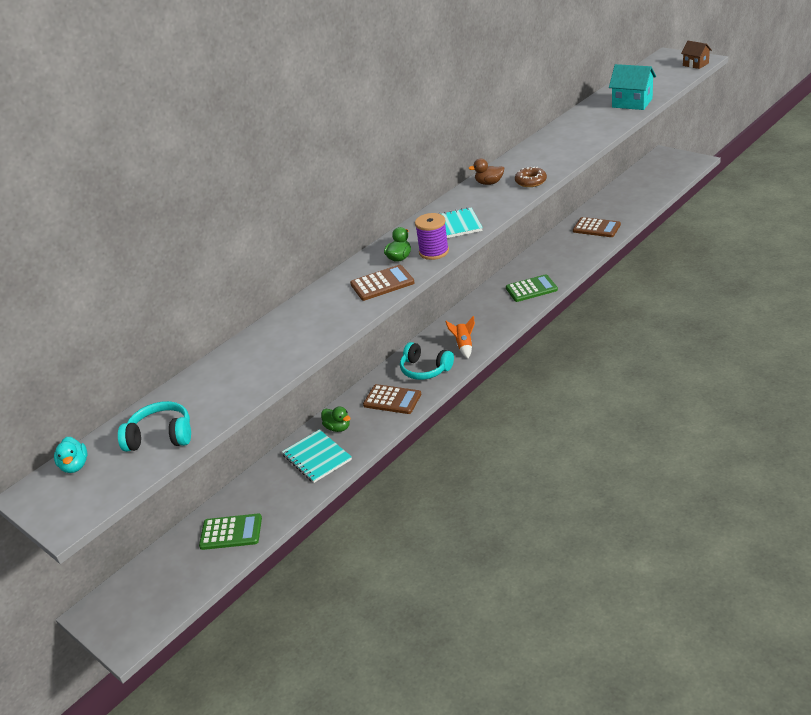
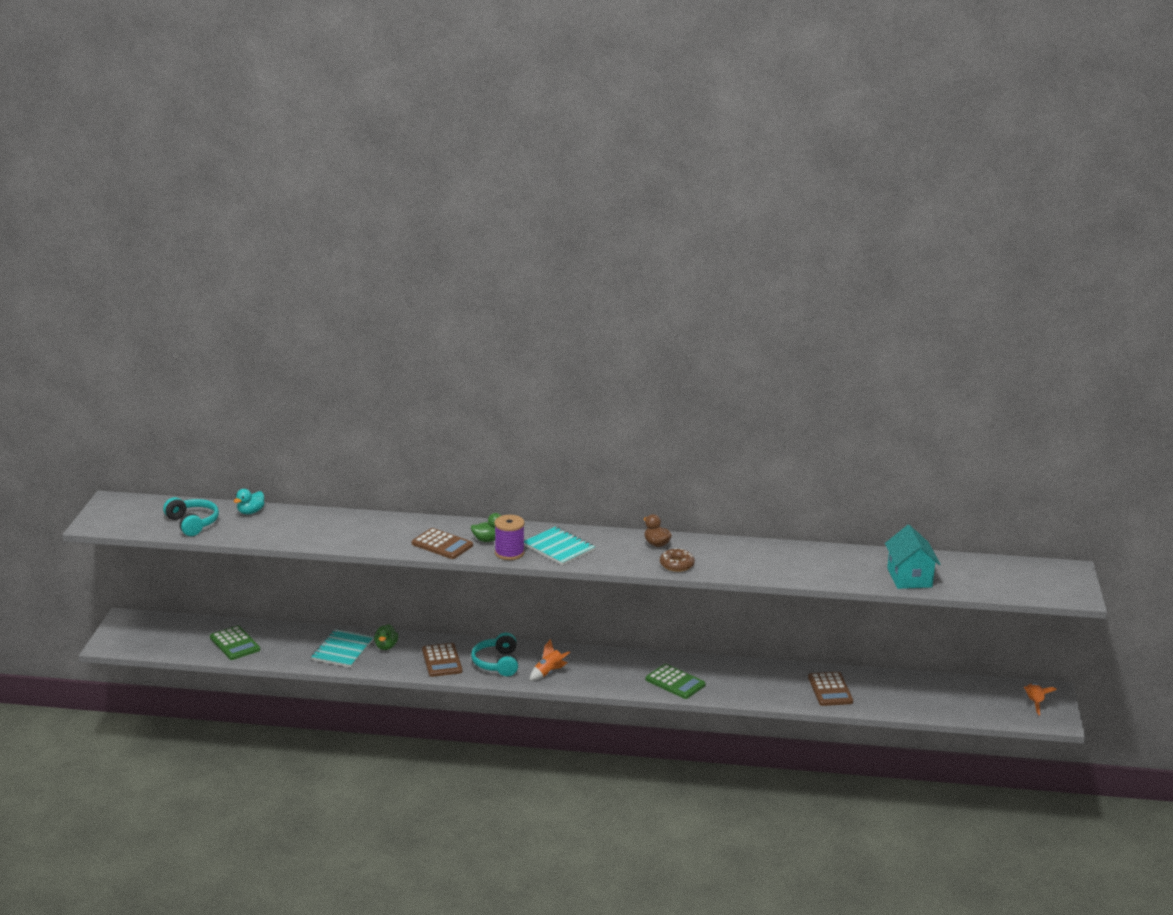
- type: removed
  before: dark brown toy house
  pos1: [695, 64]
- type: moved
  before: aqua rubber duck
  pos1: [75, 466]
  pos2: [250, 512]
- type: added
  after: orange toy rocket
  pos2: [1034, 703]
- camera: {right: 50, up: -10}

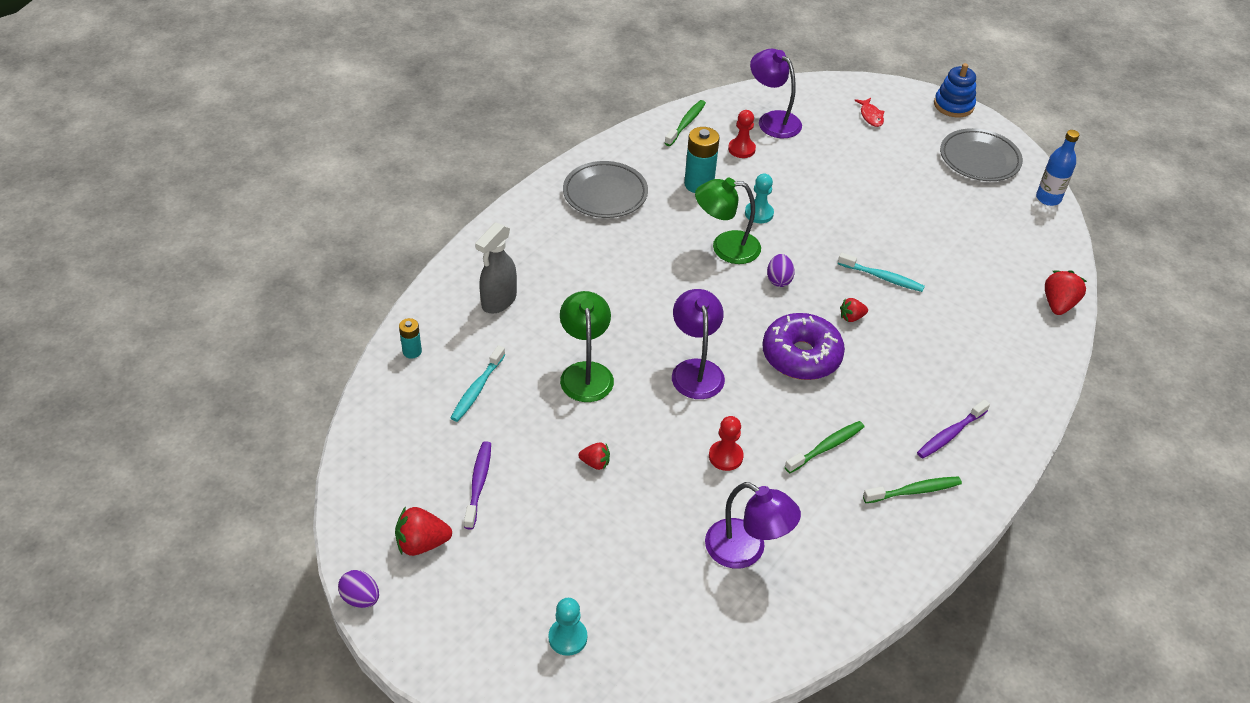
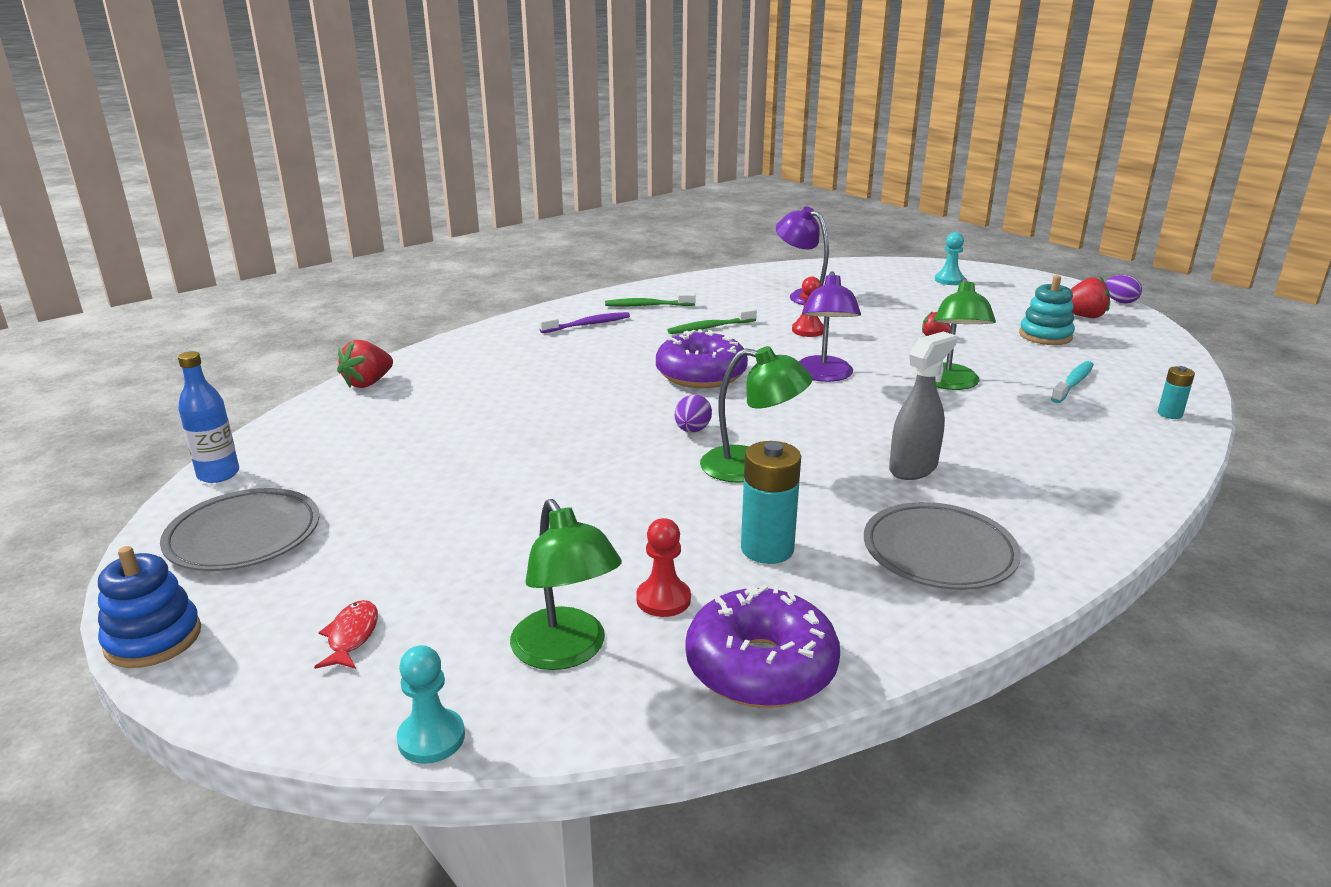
- type: recoloured
  before: violet desk lamp
  after: emerald desk lamp
  pos1: [772, 120]
  pos2: [566, 652]
- type: replaced
  before: emerald tooth brush
  after: violet doughnut
  pos1: [686, 123]
  pos2: [761, 667]
- type: moved
  before: aqua pawn
  pos1: [759, 213]
  pos2: [431, 738]
- type: moved
  before: ash-grey sprayer
  pos1: [498, 301]
  pos2: [913, 468]
- type: removed
  before: aqua tooth brush
  pos1: [882, 277]
- type: removed
  before: crimson berry
  pos1: [851, 317]
- type: replaced
  before: violet tooth brush
  after: aqua ring stacker
  pos1: [478, 484]
  pos2: [1045, 336]
- camera: {right: -165, up: -20}

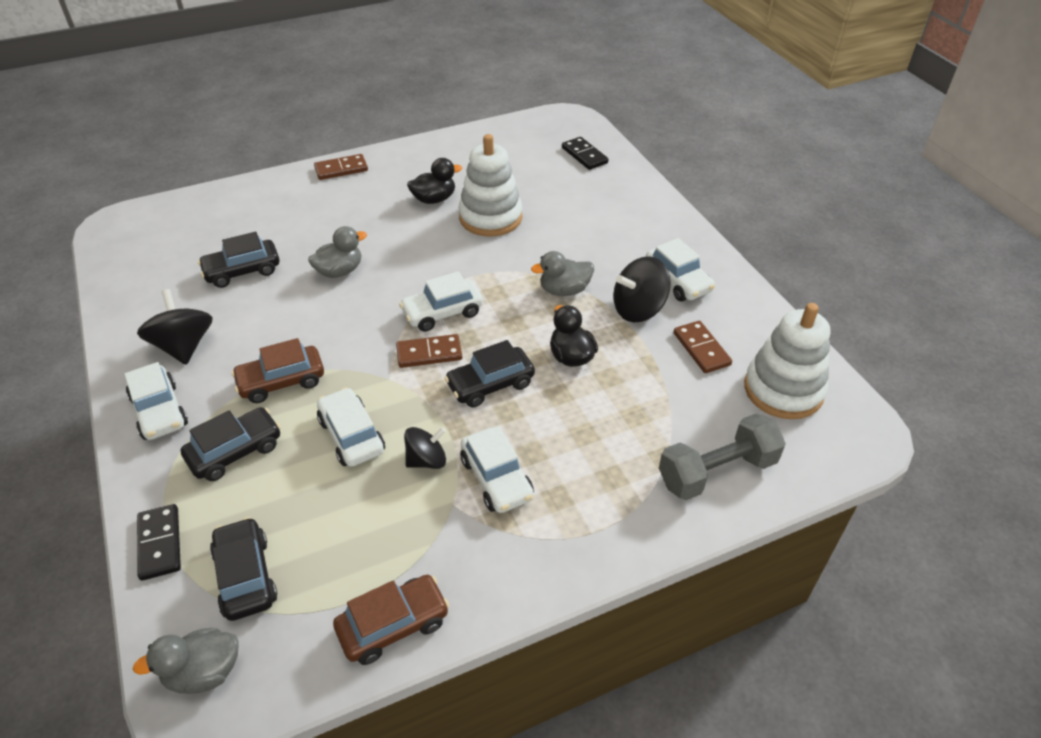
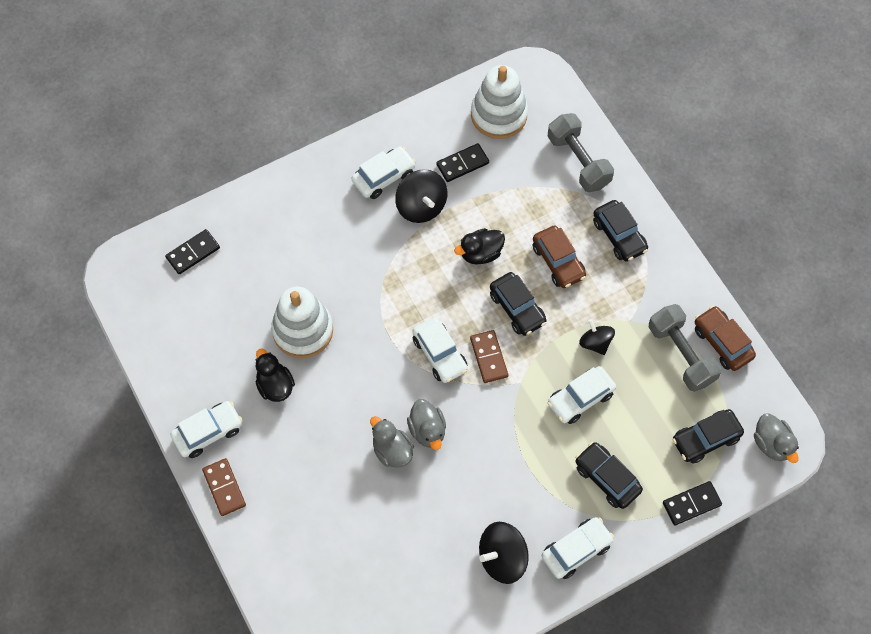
- type: moved
  before: ebony toy car
  pos1: [242, 271]
  pos2: [619, 235]
- type: moved
  before: ash-grey rubber duck
  pos1: [564, 290]
  pos2: [427, 430]
- type: recoloured
  before: dark brown domino piece
  after: ebony domino piece
  pos1: [701, 349]
  pos2: [462, 164]
- type: moved
  before: dark brown toy car
  pos1: [281, 381]
  pos2: [558, 261]
- type: moved
  before: pure white toy car
  pos1: [496, 479]
  pos2: [208, 432]
- type: added
  after: ash-grey dumbbell
  pos2: [681, 354]
- camera: {right: -95, up: 20}

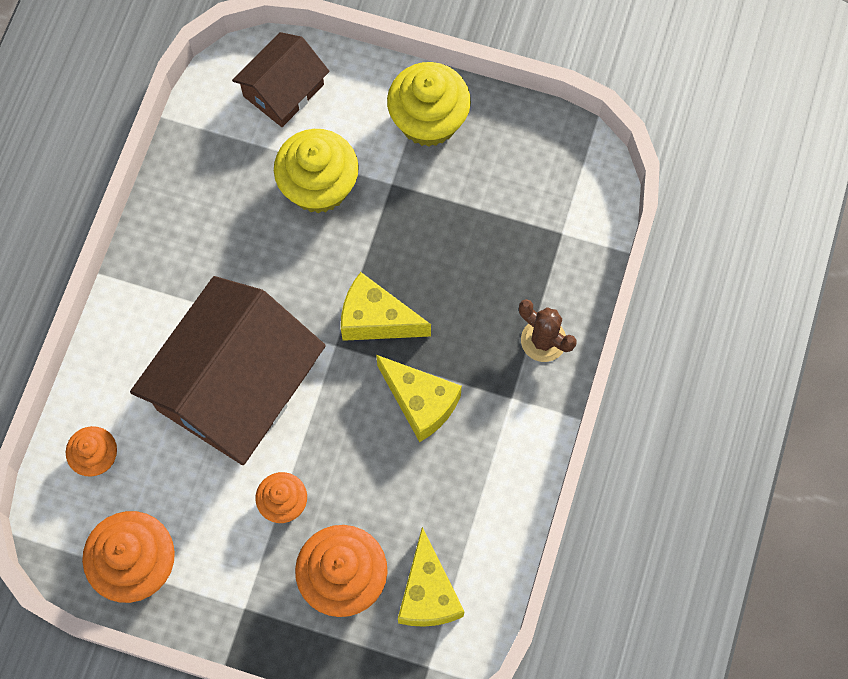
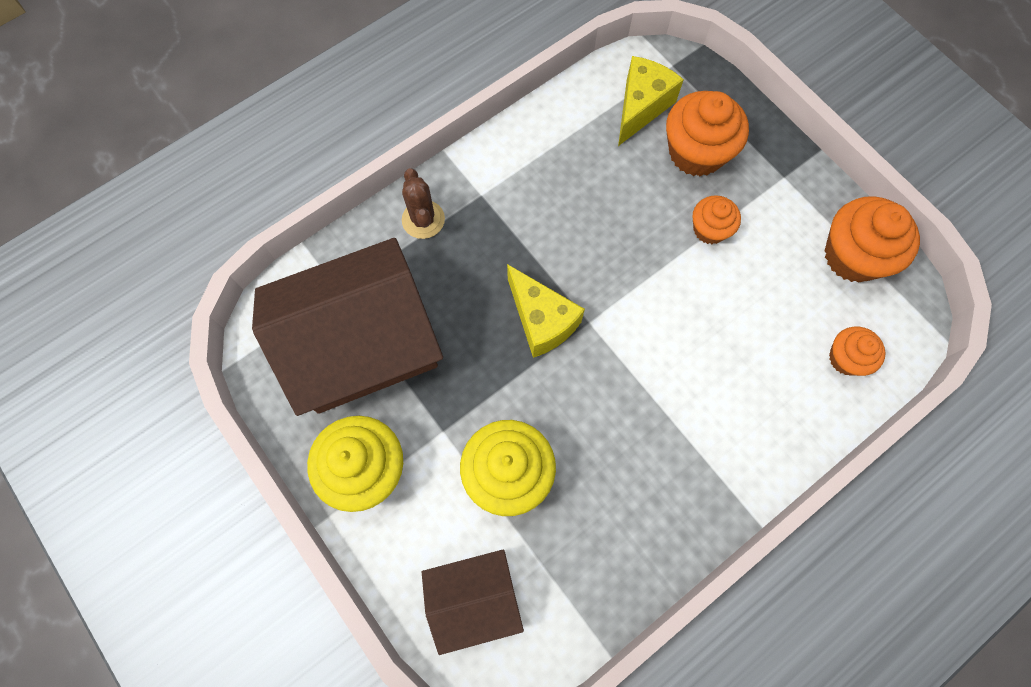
- type: moved
  before: dark brown toy house
  pos1: [236, 386]
  pos2: [361, 343]
- type: removed
  before: golden piece of cheese
  pos1: [420, 402]
- camera: {right: -145, up: 0}

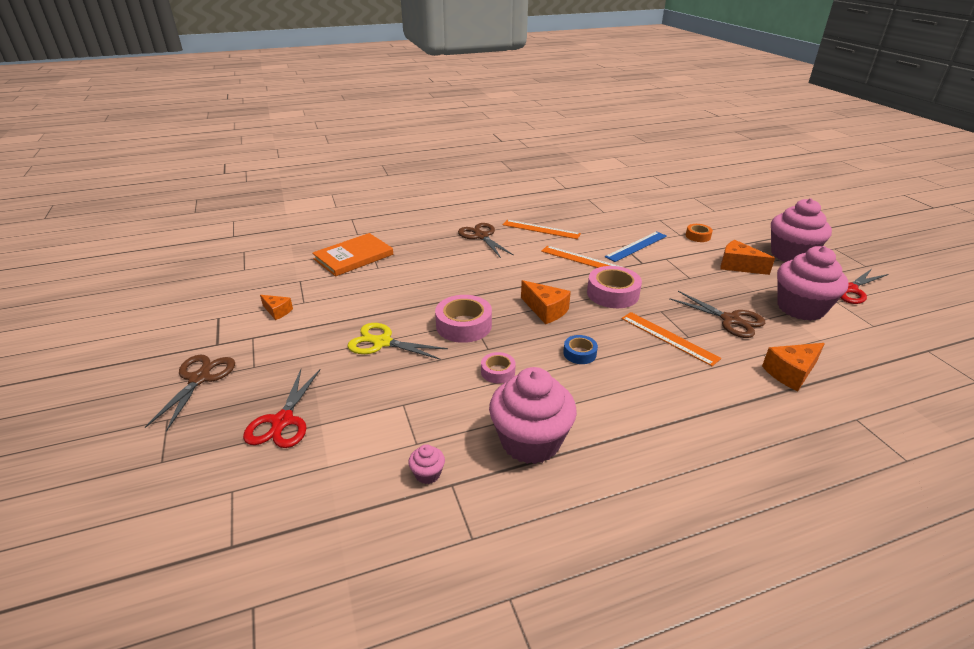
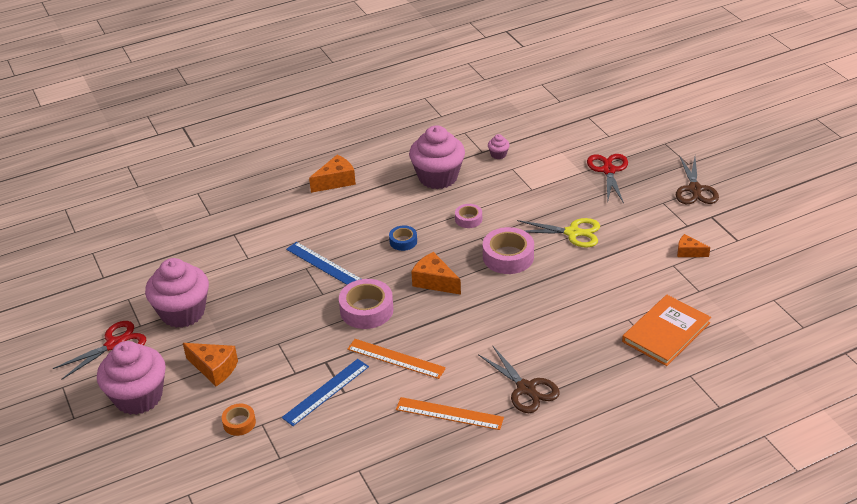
- type: removed
  before: dark brown pair of scissors
  pos1: [730, 320]
- type: recoloured
  before: orange straightedge
  after: royal blue straightedge
  pos1: [668, 338]
  pos2: [324, 264]
- type: moved
  before: orange piece of cheese
  pos1: [791, 373]
  pos2: [336, 181]
- camera: {right: 175, up: 5}

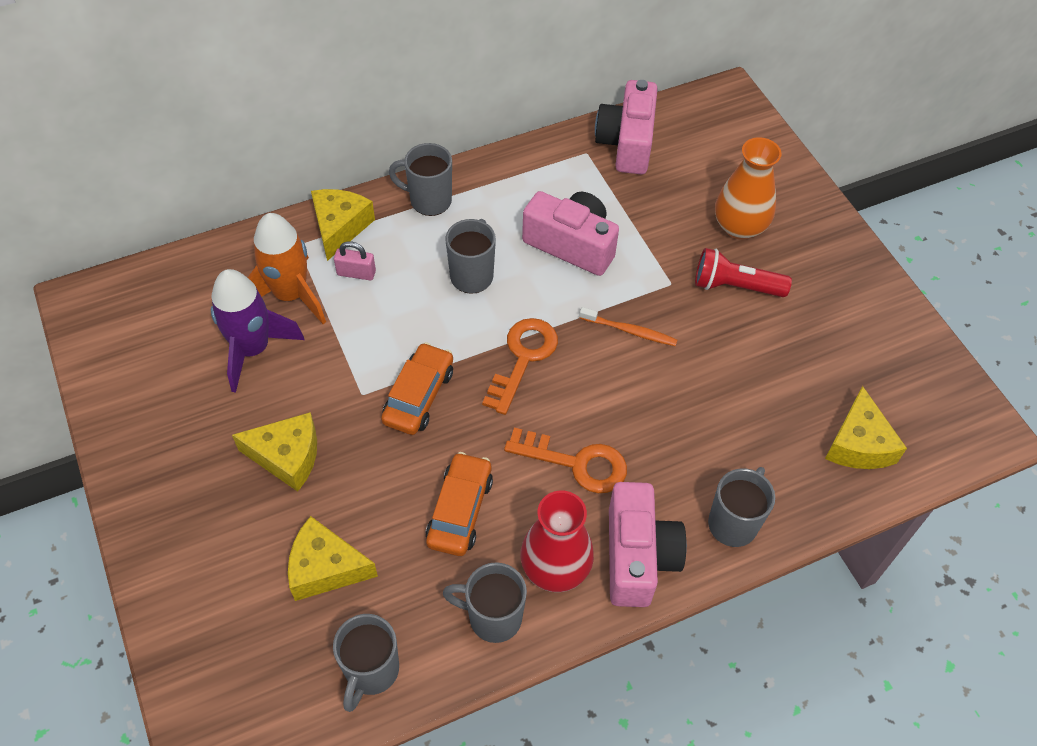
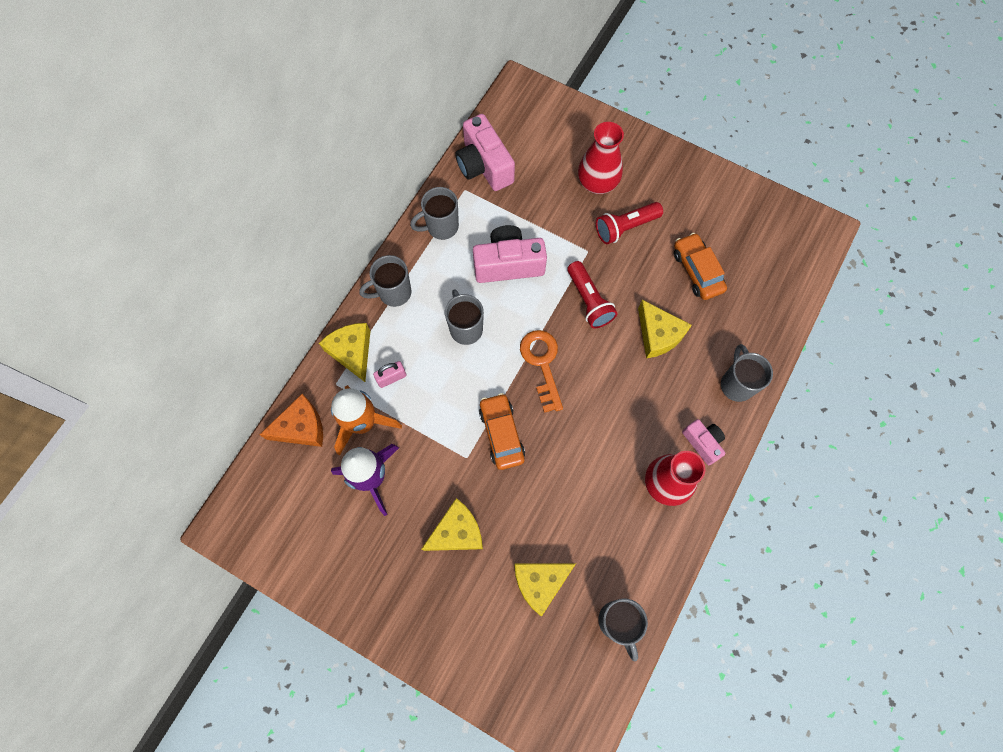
- type: recoloured
  before: orange vase
  after: crimson vase
  pos1: [739, 227]
  pos2: [597, 183]
- type: replaced
  before: orange tooth brush
  after: crimson flashlight
  pos1: [629, 331]
  pos2: [589, 301]
- type: moved
  before: golden piece of cheese
  pos1: [858, 444]
  pos2: [658, 335]
- type: removed
  before: orange latchkey
  pos1: [576, 463]
- type: moved
  before: orange toy car
  pos1: [460, 510]
  pos2: [697, 271]
- type: resized
  before: rose-pink camera
  pos1: [638, 556]
  pos2: [703, 442]
  scale: 0.57
- type: moved
  before: ash-grey tea mug
  pos1: [493, 617]
  pos2: [441, 227]
- type: added
  after: orange piece of cheese
  pos2: [301, 427]
- camera: {right: -35, up: 15}

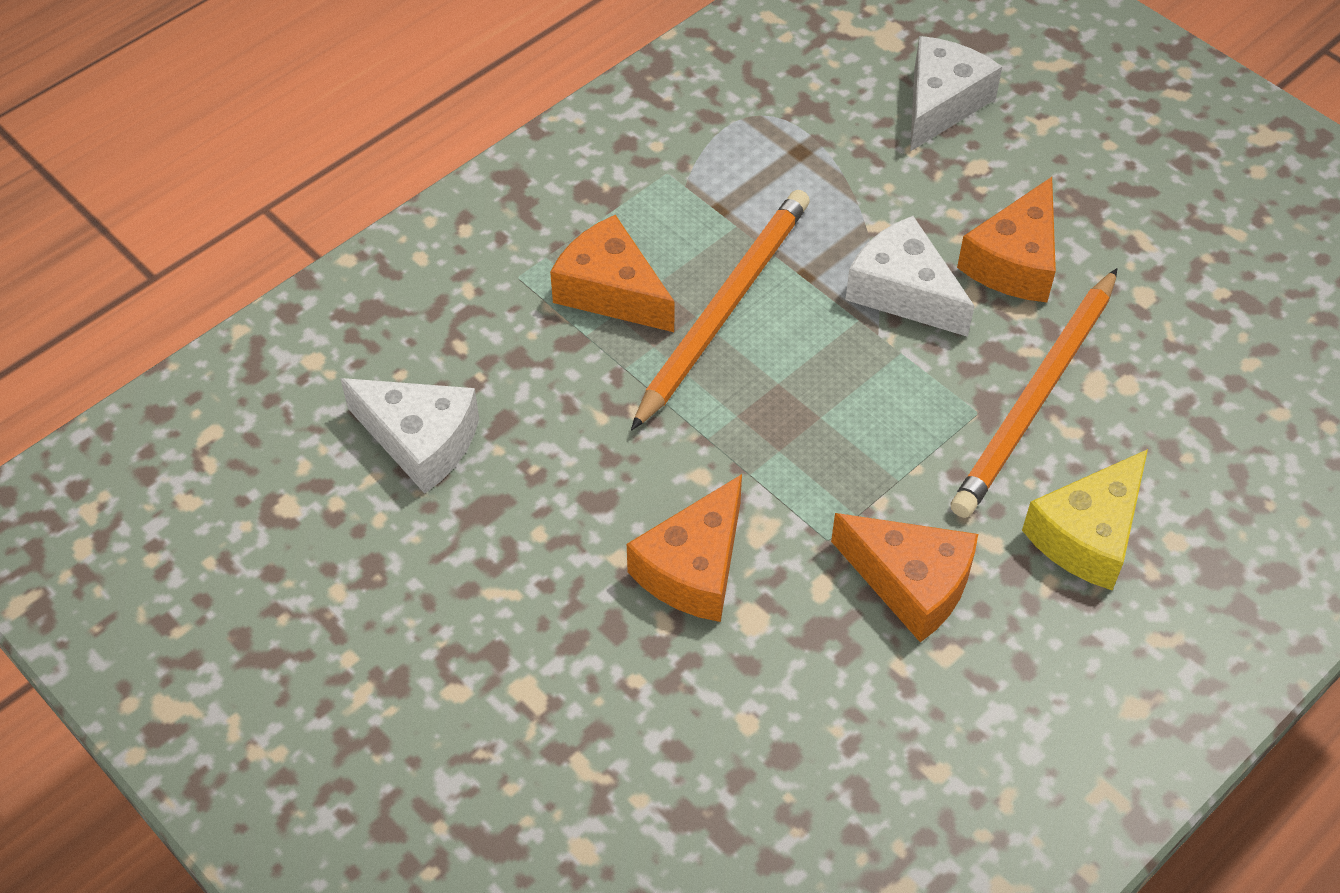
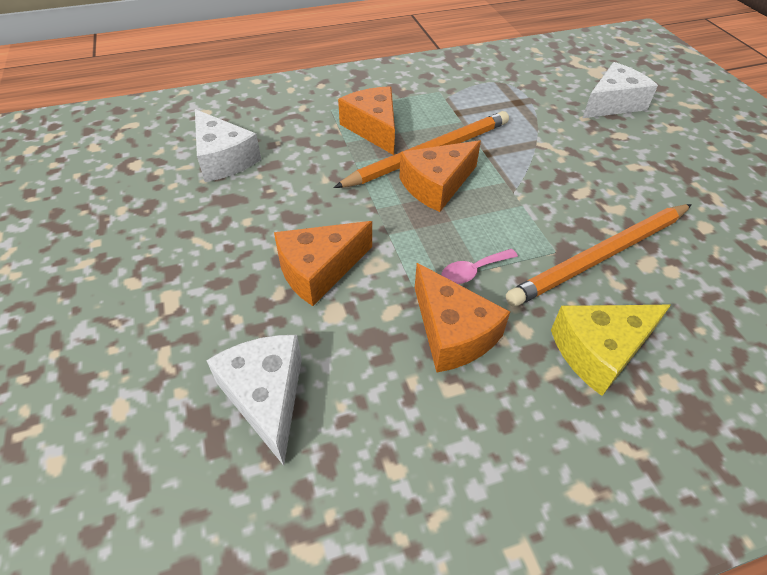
- type: moved
  before: orange piece of cheese
  pos1: [1014, 261]
  pos2: [436, 185]
- type: moved
  before: pure white piece of cheese
  pos1: [903, 292]
  pos2: [266, 396]
- type: added
  after: rose-pink teaspoon
  pos2: [473, 271]
- camera: {right: 25, up: -5}

